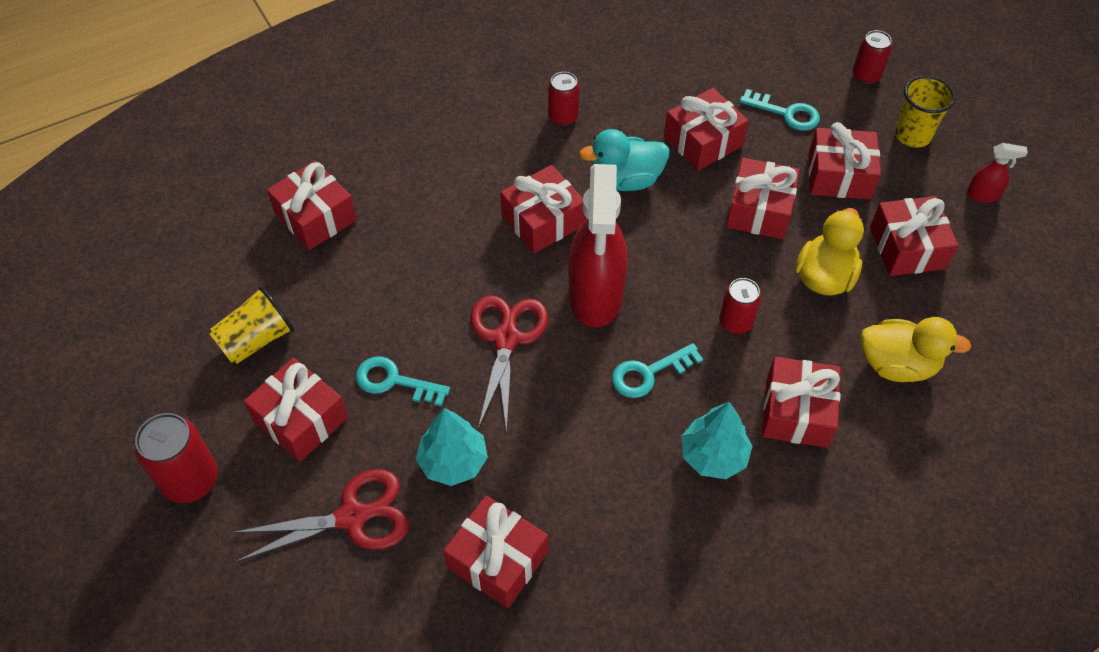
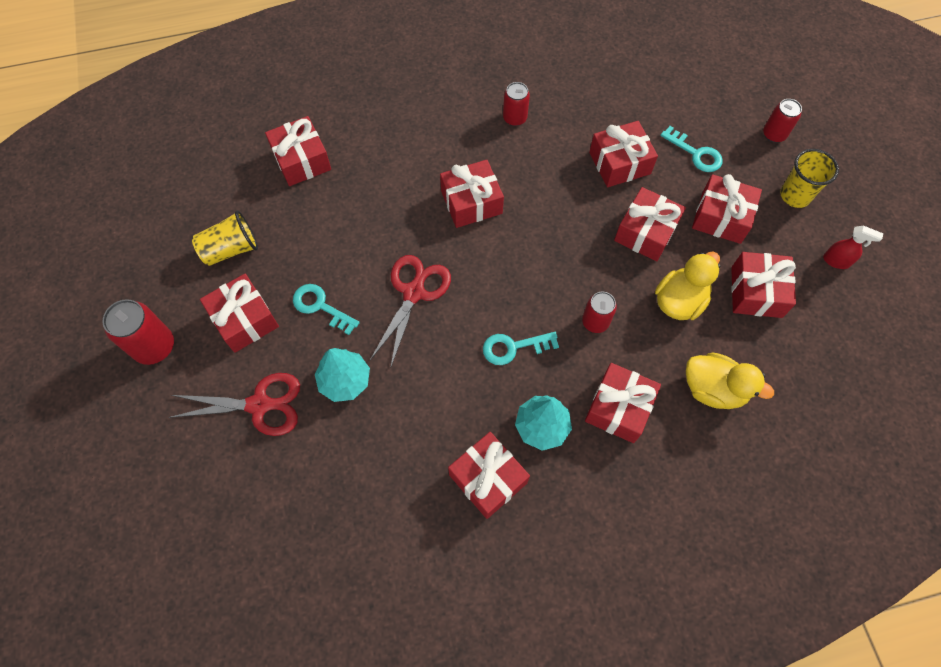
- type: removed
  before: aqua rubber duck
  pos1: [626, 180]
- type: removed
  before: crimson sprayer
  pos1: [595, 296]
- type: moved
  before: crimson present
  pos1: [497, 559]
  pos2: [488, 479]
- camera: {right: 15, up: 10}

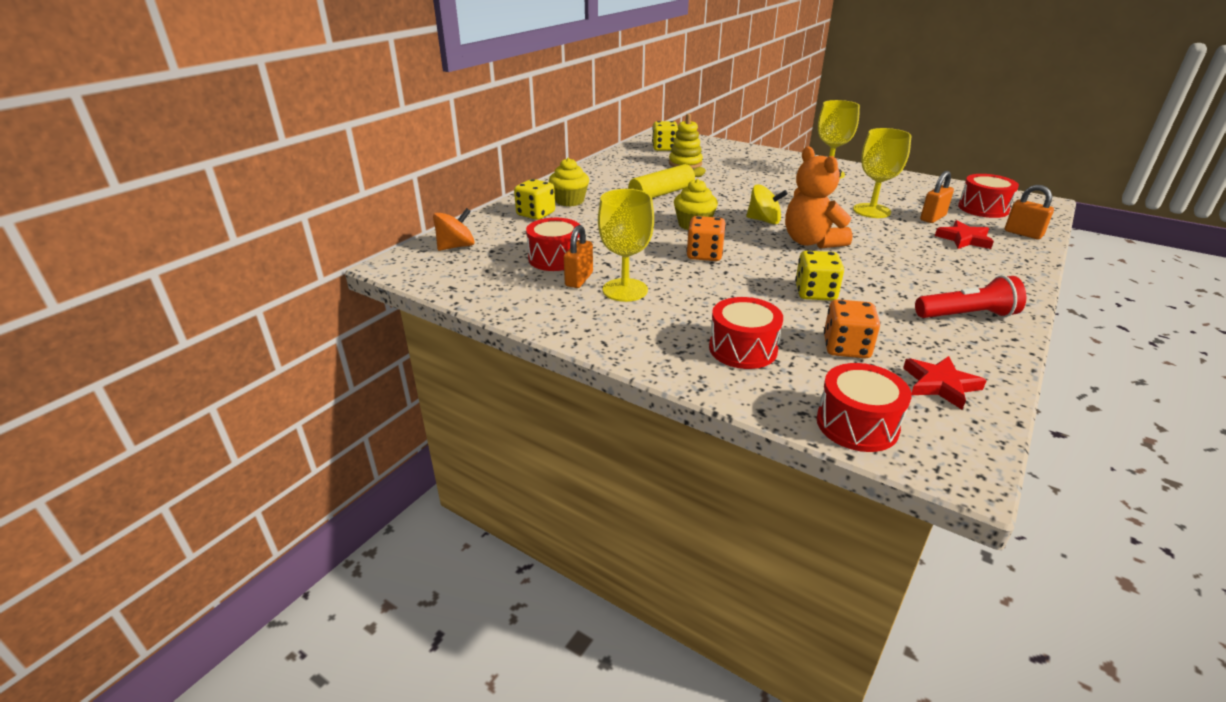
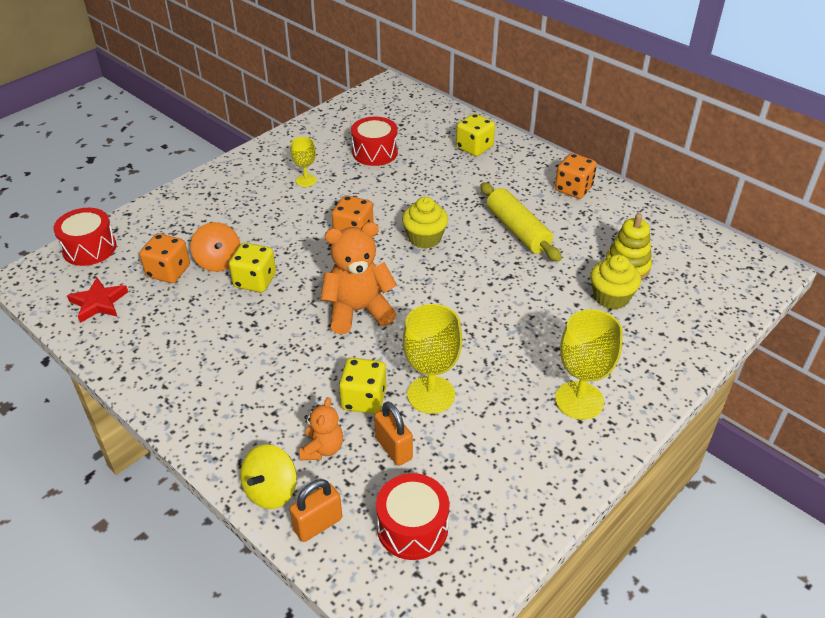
- type: moved
  before: golden die
  pos1: [664, 148]
  pos2: [364, 399]
- type: moved
  before: golden cupcake
  pos1: [569, 201]
  pos2: [611, 297]
- type: moved
  before: golden spinning top
  pos1: [764, 221]
  pos2: [271, 490]
- type: resized
  before: golden chalice
  pos1: [625, 290]
  pos2: [306, 180]
  scale: 0.57
- type: moved
  before: orange spinning top
  pos1: [456, 247]
  pos2: [218, 261]
- type: replaced
  before: crimson star shape
  after: orange stuffed bear
  pos1: [964, 239]
  pos2: [322, 448]
- type: removed
  before: orange padlock
  pos1: [579, 279]
- type: removed
  before: crimson flashlight
  pos1: [967, 315]
- type: removed
  before: crimson toy drum
  pos1: [743, 349]
- type: added
  after: orange die
  pos2: [573, 189]
- camera: {right: 100, up: 10}

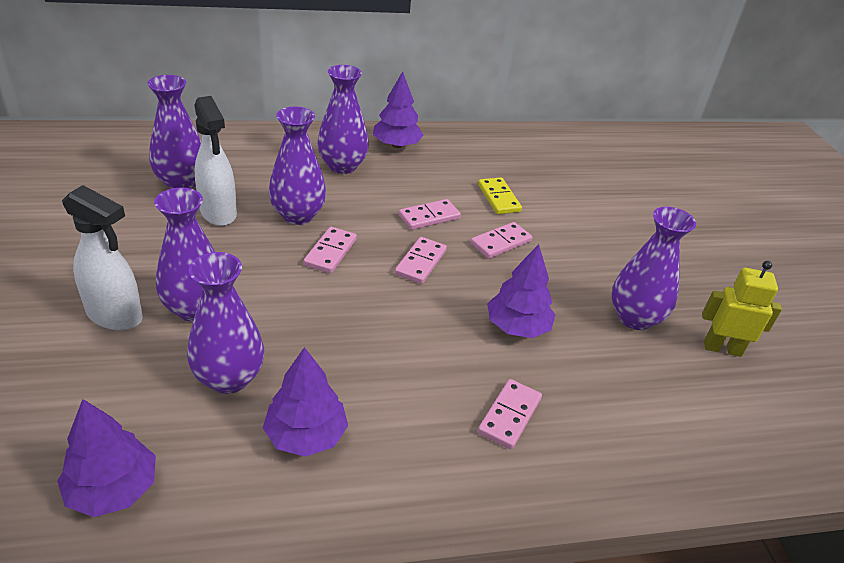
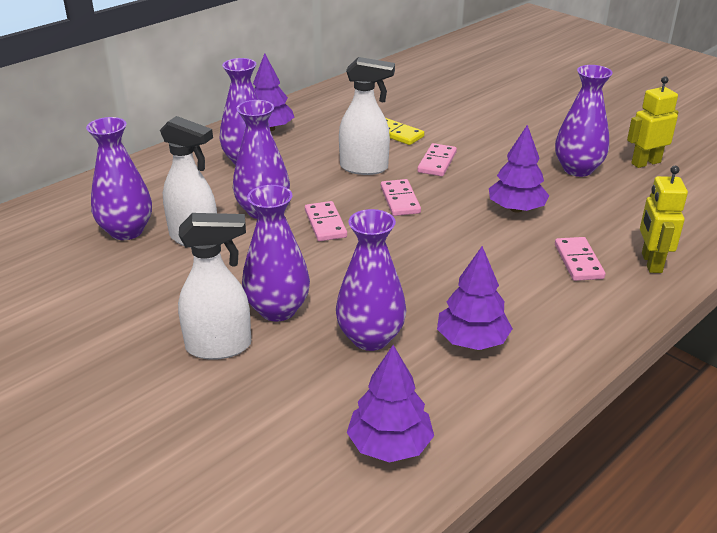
- type: replaced
  before: rose-pink domino piece
  after: pure white sprayer
  pos1: [429, 217]
  pos2: [364, 168]
- type: added
  after: golden toy robot
  pos2: [651, 263]
- camera: {right: -30, up: -5}

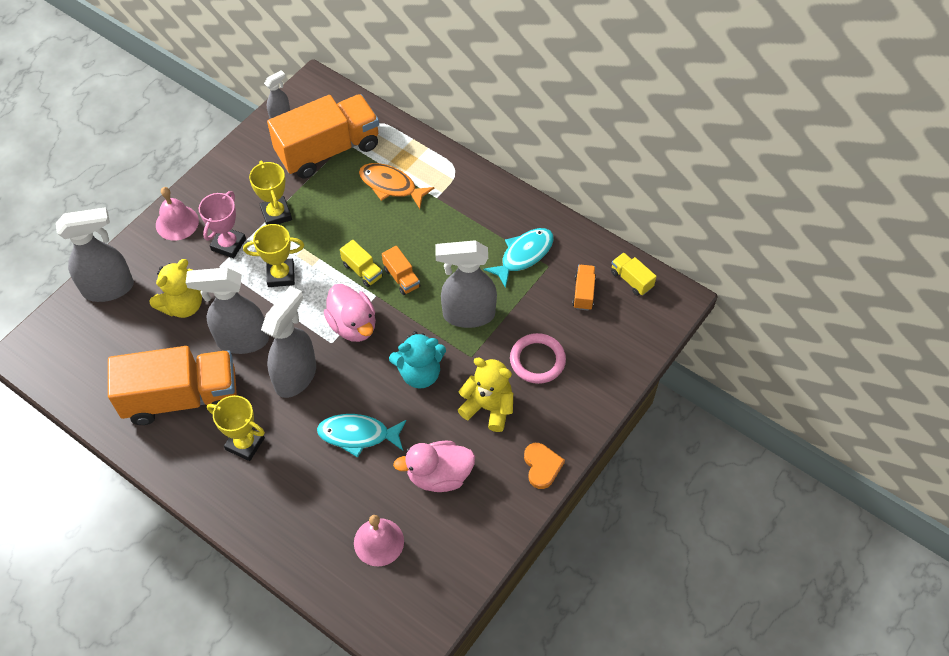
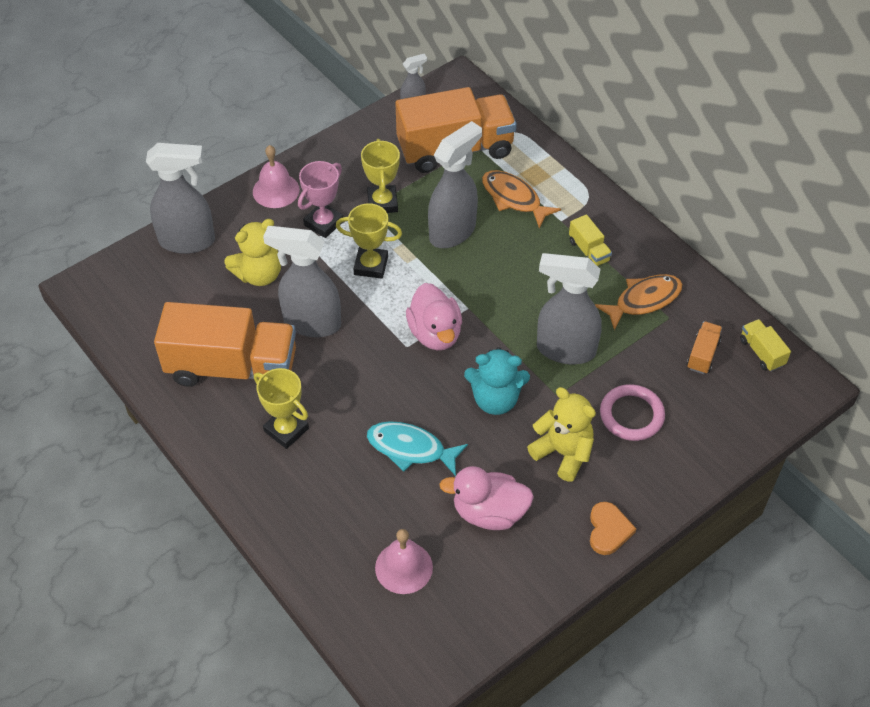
- type: recoloured
  before: aqua fish figure
  after: orange fish figure
  pos1: [523, 255]
  pos2: [643, 300]
- type: moved
  before: golden toy truck
  pos1: [362, 270]
  pos2: [589, 251]
- type: removed
  before: orange toy truck
  pos1: [401, 278]
- type: moved
  before: ash-grey sprayer
  pos1: [296, 376]
  pos2: [453, 232]
- camera: {right: 15, up: -5}

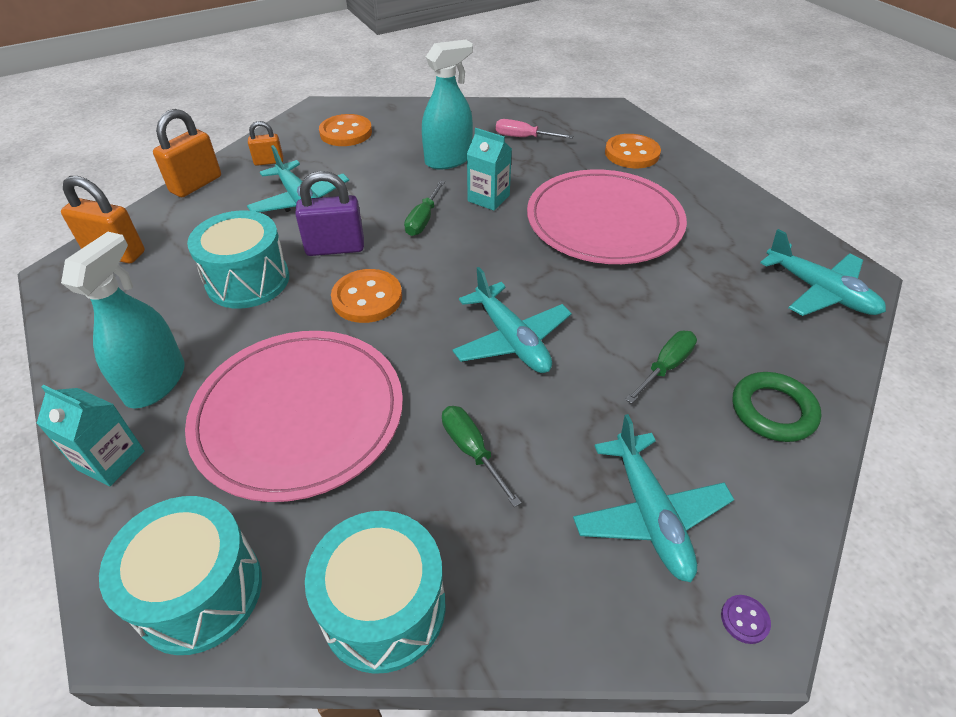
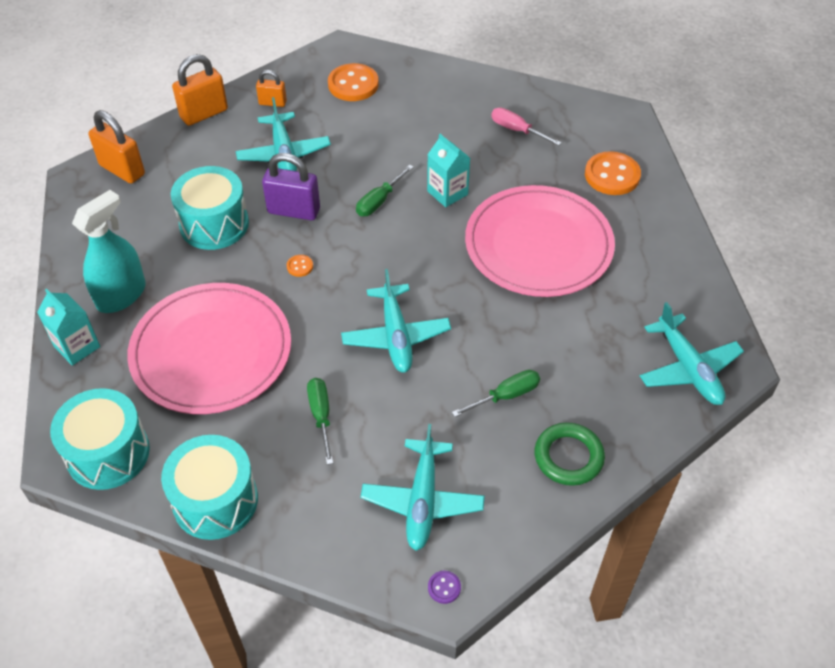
- type: removed
  before: aqua sprayer
  pos1: [448, 160]
- type: resized
  before: orange shirt button
  pos1: [367, 298]
  pos2: [300, 266]
  scale: 0.44
- camera: {right: 20, up: 5}

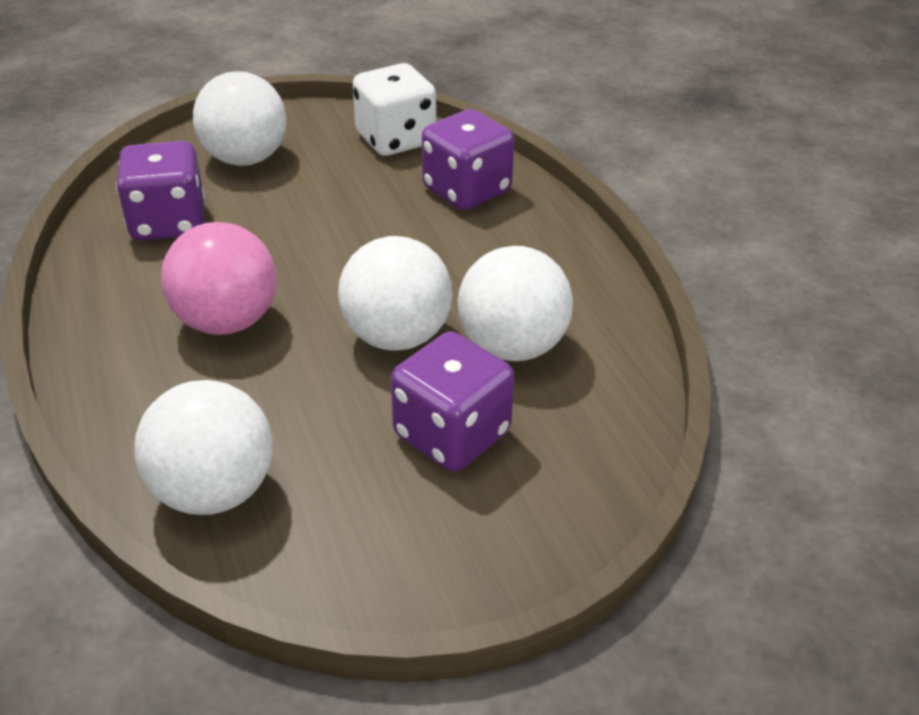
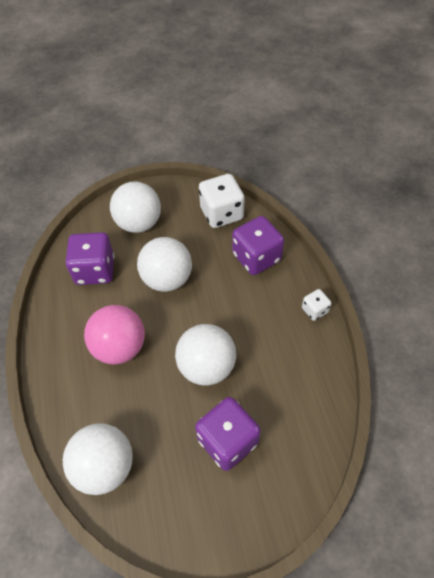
- type: moved
  before: pure white ball
  pos1: [512, 346]
  pos2: [167, 279]
- type: added
  after: pure white die
  pos2: [314, 310]
- camera: {right: 10, up: 15}

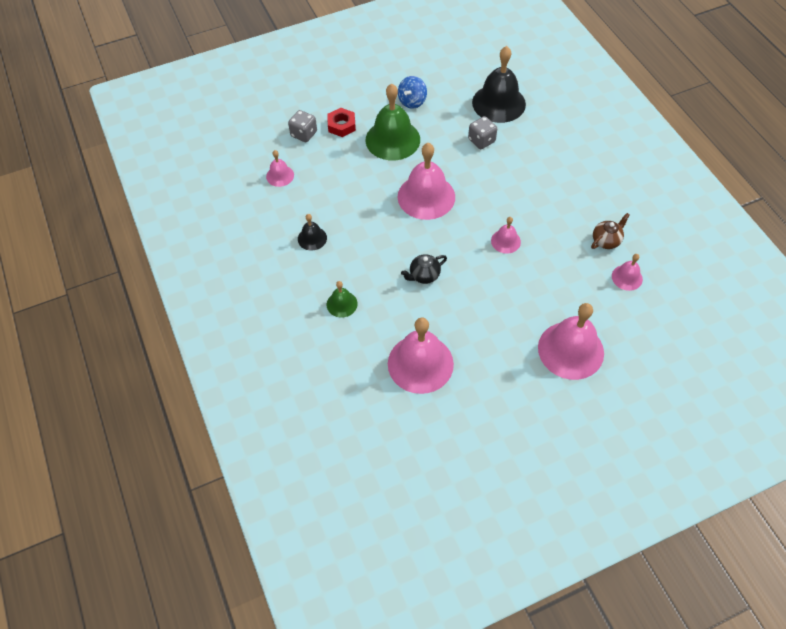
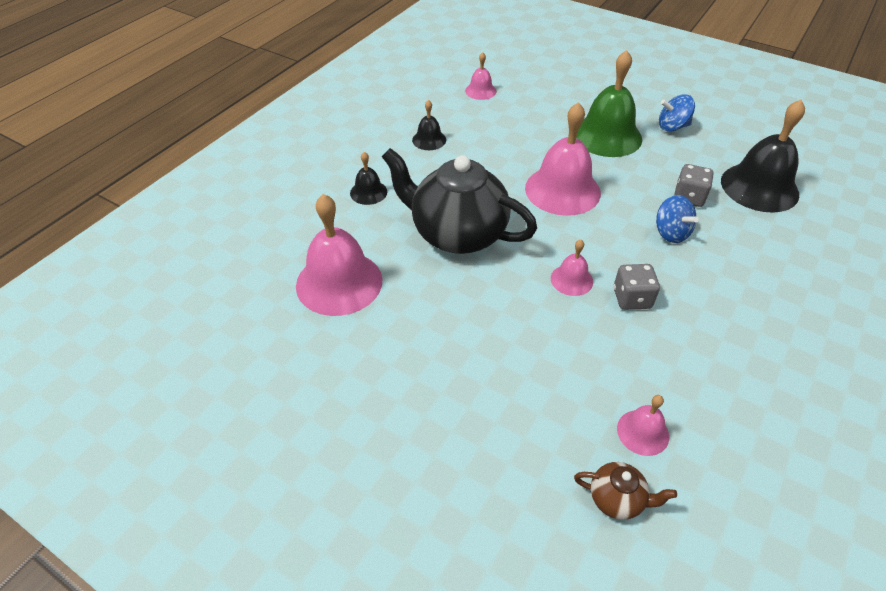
- type: removed
  before: crimson nut
  pos1: [341, 125]
- type: moved
  before: ash-grey die
  pos1: [304, 134]
  pos2: [632, 298]
- type: moved
  before: dark brown teapot
  pos1: [606, 241]
  pos2: [617, 499]
- type: resized
  before: ebony teapot
  pos1: [424, 275]
  pos2: [457, 234]
  scale: 2.37
- type: recoloured
  before: emerald bell
  after: ebony bell
  pos1: [342, 304]
  pos2: [368, 192]
- type: removed
  before: rose-pink bell
  pos1: [570, 350]
- type: added
  after: royal blue spinning top
  pos2: [670, 233]
- camera: {right: 55, up: -10}

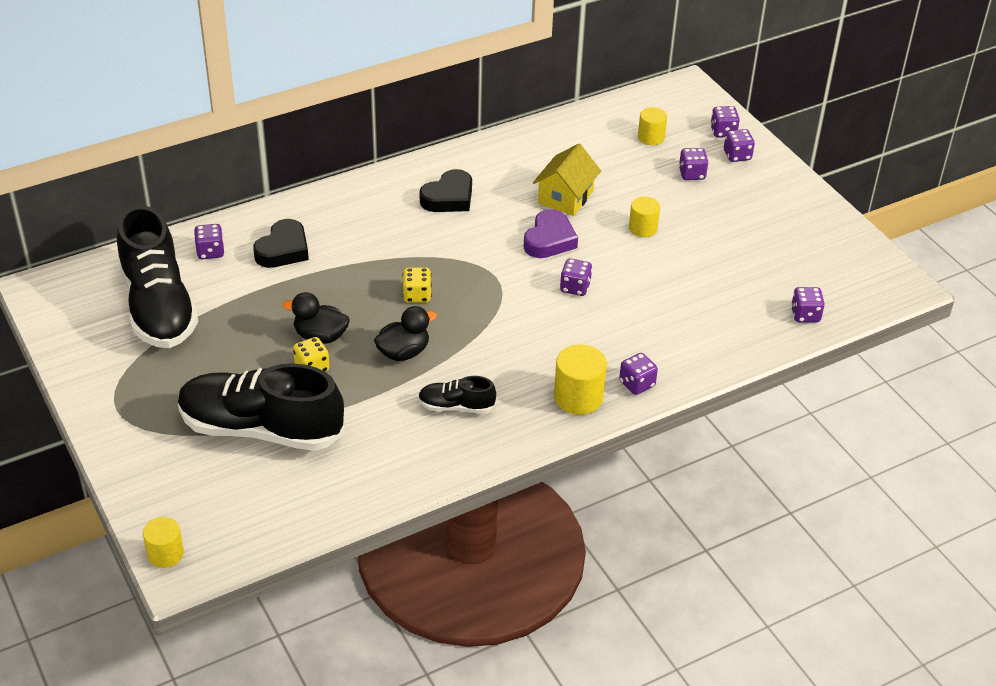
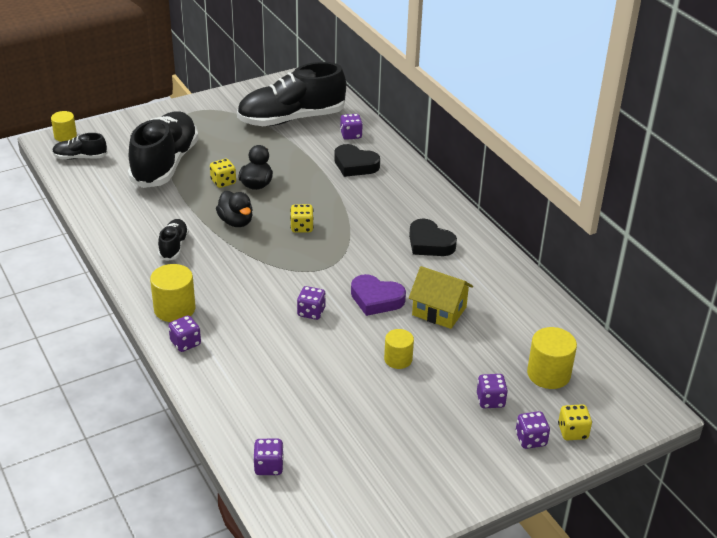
- type: recoloured
  before: violet die
  after: golden die
  pos1: [723, 132]
  pos2: [572, 432]
- type: resized
  before: golden cylinder
  pos1: [651, 137]
  pos2: [548, 374]
  scale: 1.53
- type: added
  after: ebony sneaker
  pos2: [80, 157]
- camera: {right: 90, up: -5}

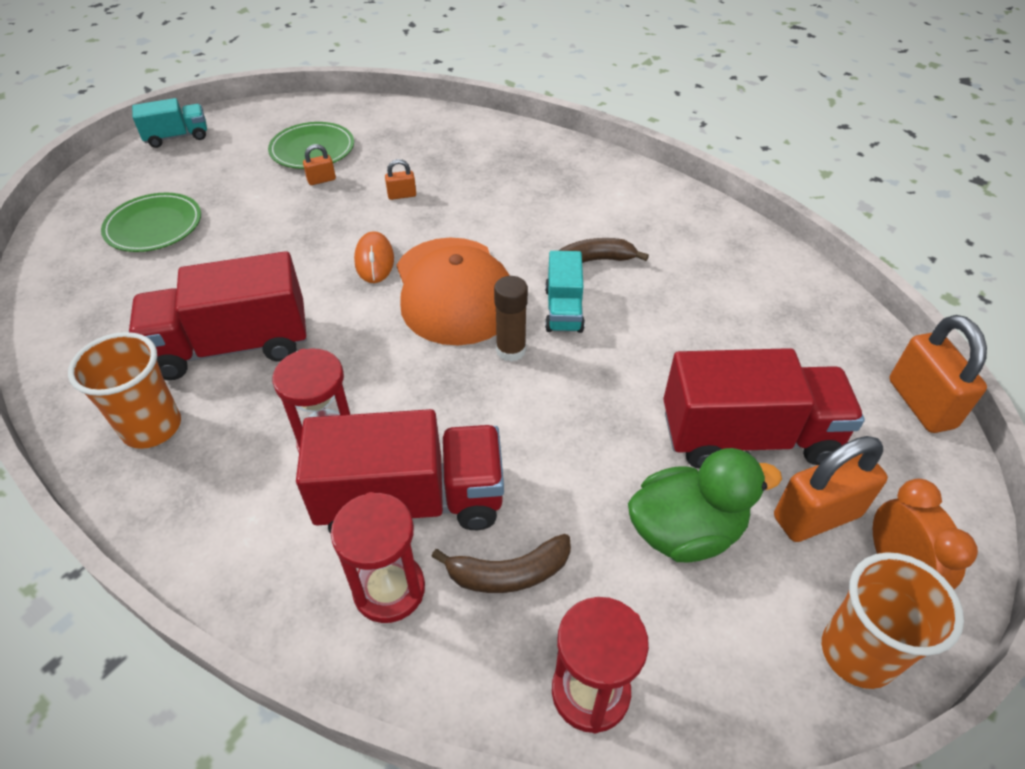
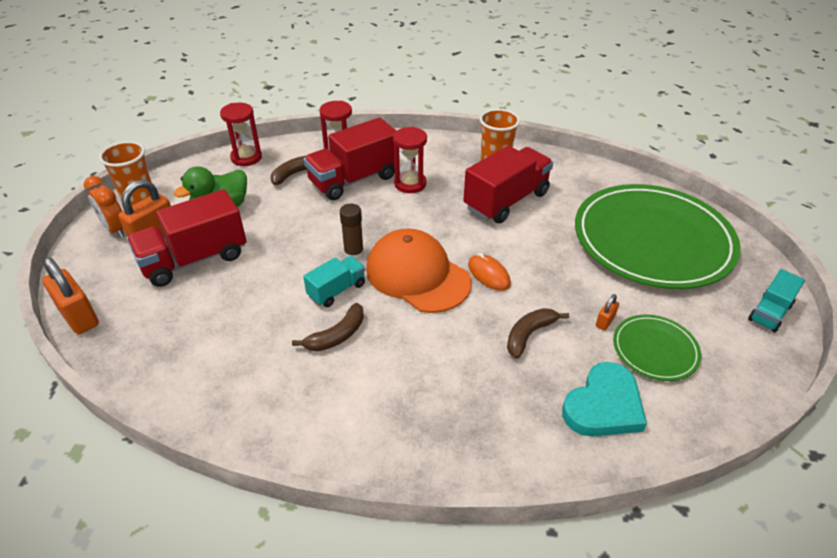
- type: replaced
  before: orange padlock
  after: dark brown toy banana
  pos1: [402, 195]
  pos2: [529, 334]
- type: resized
  before: emerald plate
  pos1: [154, 226]
  pos2: [652, 240]
  scale: 2.21
- type: turned
  before: aqua toy truck
  pos1: [563, 309]
  pos2: [337, 290]
  turn: 75
- type: added
  after: aqua heart shape
  pos2: [603, 405]
- camera: {right: 150, up: -5}

